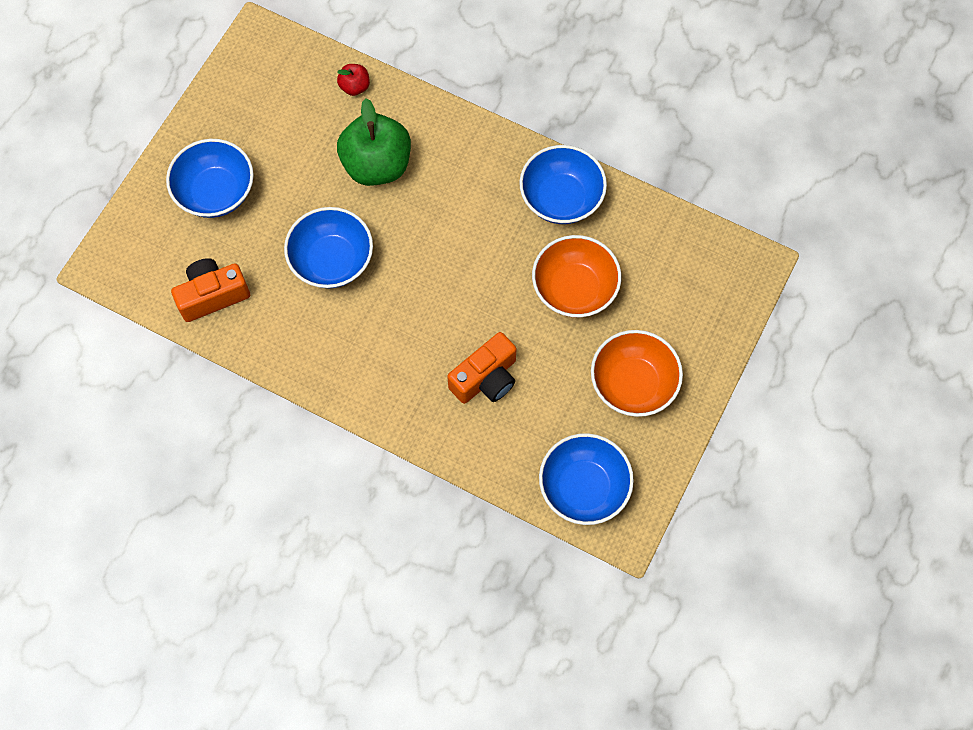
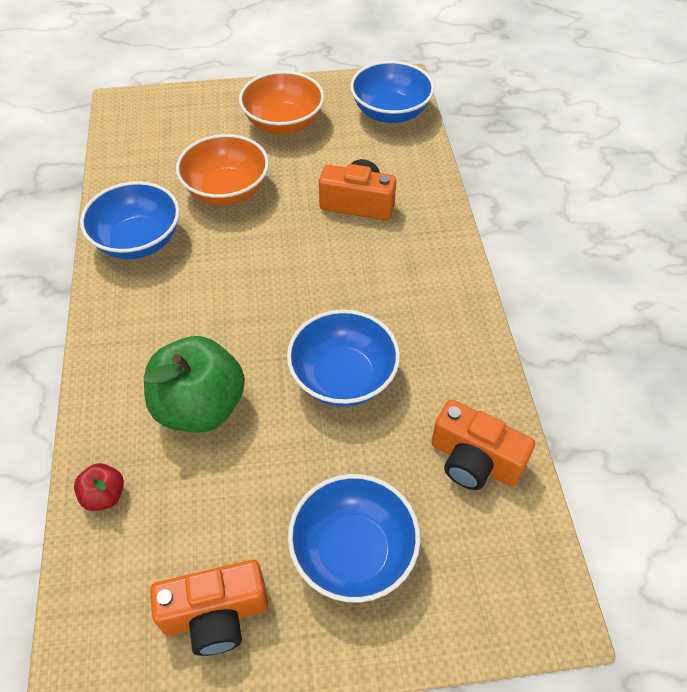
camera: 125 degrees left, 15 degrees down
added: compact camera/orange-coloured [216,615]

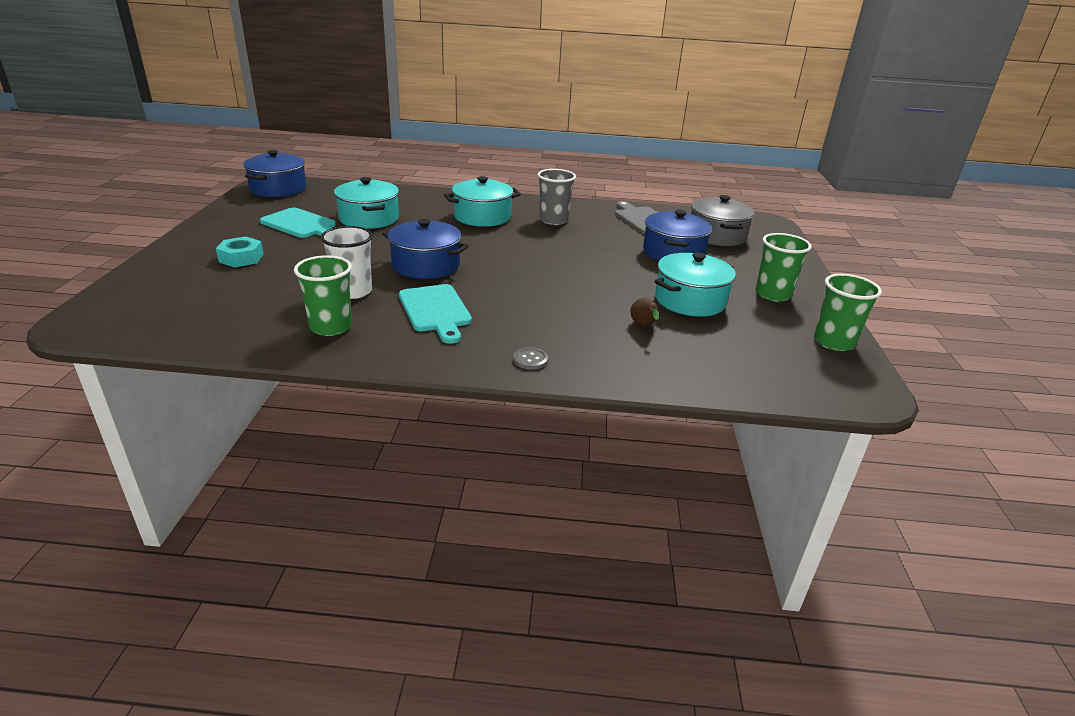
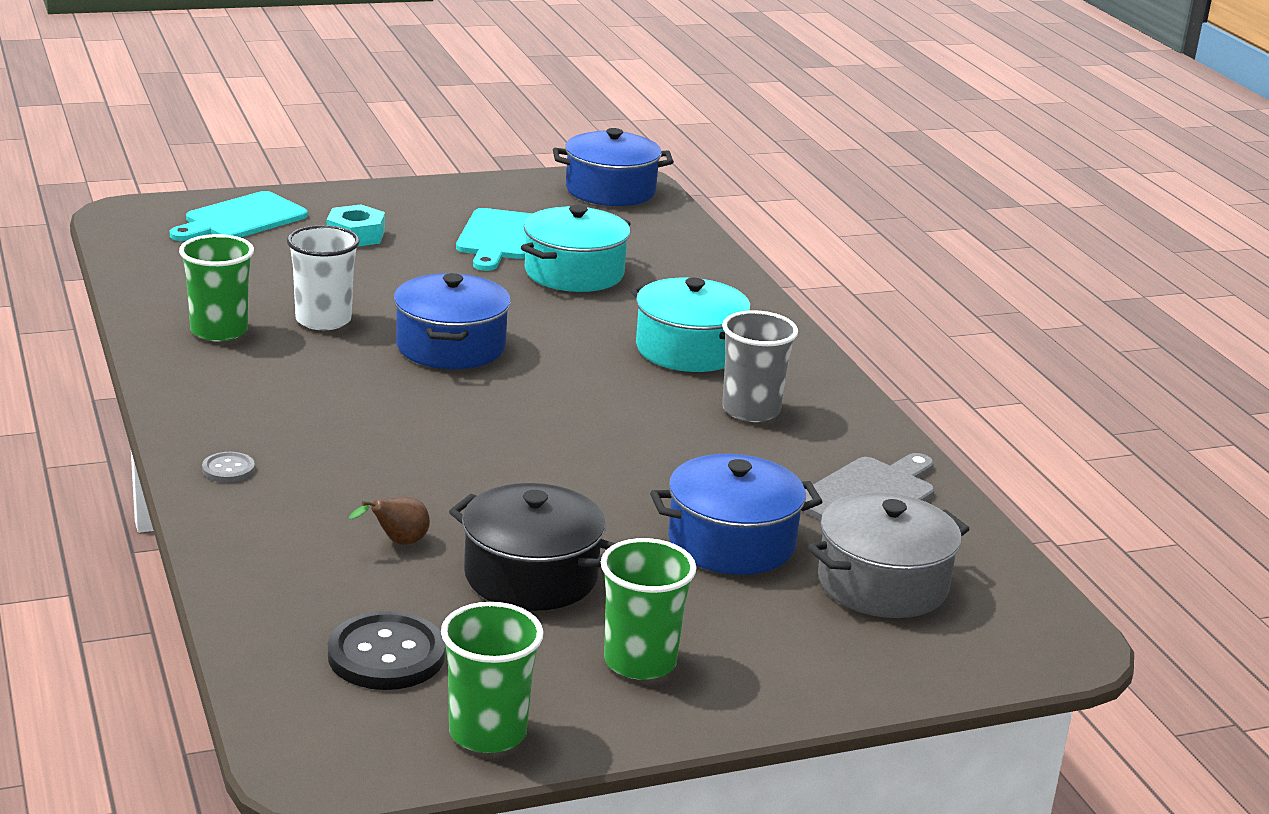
camera: 65 degrees right, 5 degrees down
added: sewing button/ebony [386,655]
moved: cutting board/teal [435,311] to [241,219]
recoloured: pot/teal [690,300] to pot/ebony [531,576]

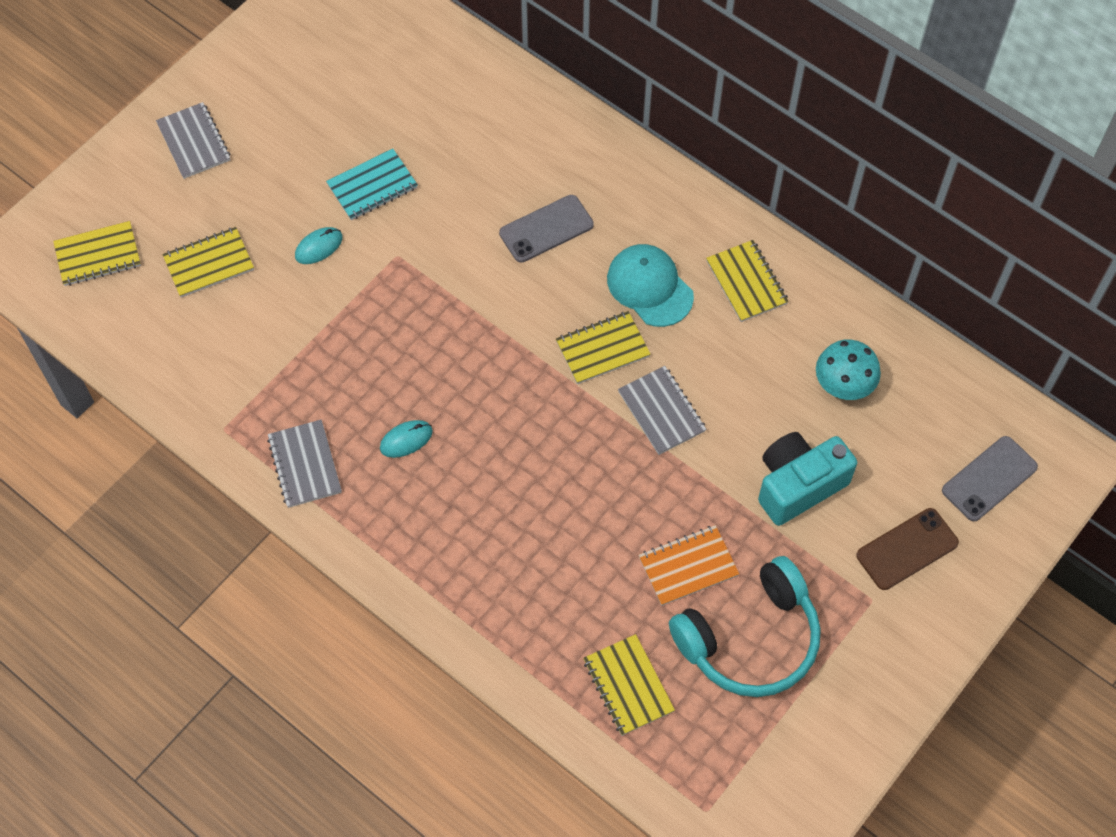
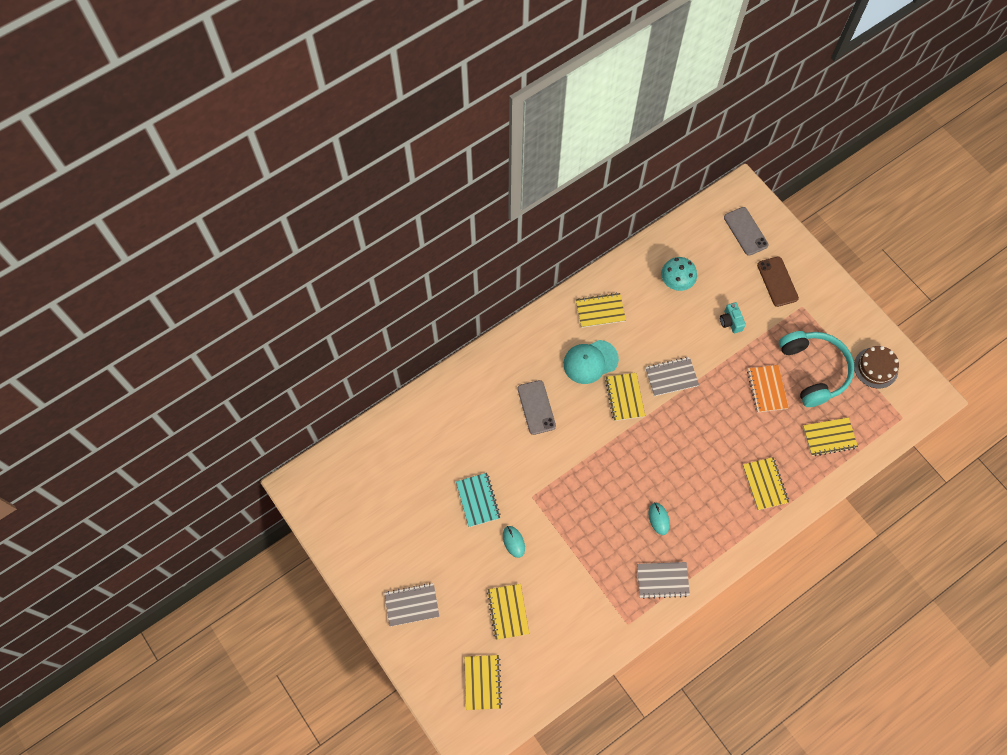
camera: 75 degrees left, 5 degrees up
added: gateau/dark brown [875,368]; exercise book/bright yellow [765,484]
resized: compact camera/teal [798,485] = [730,322] x0.53

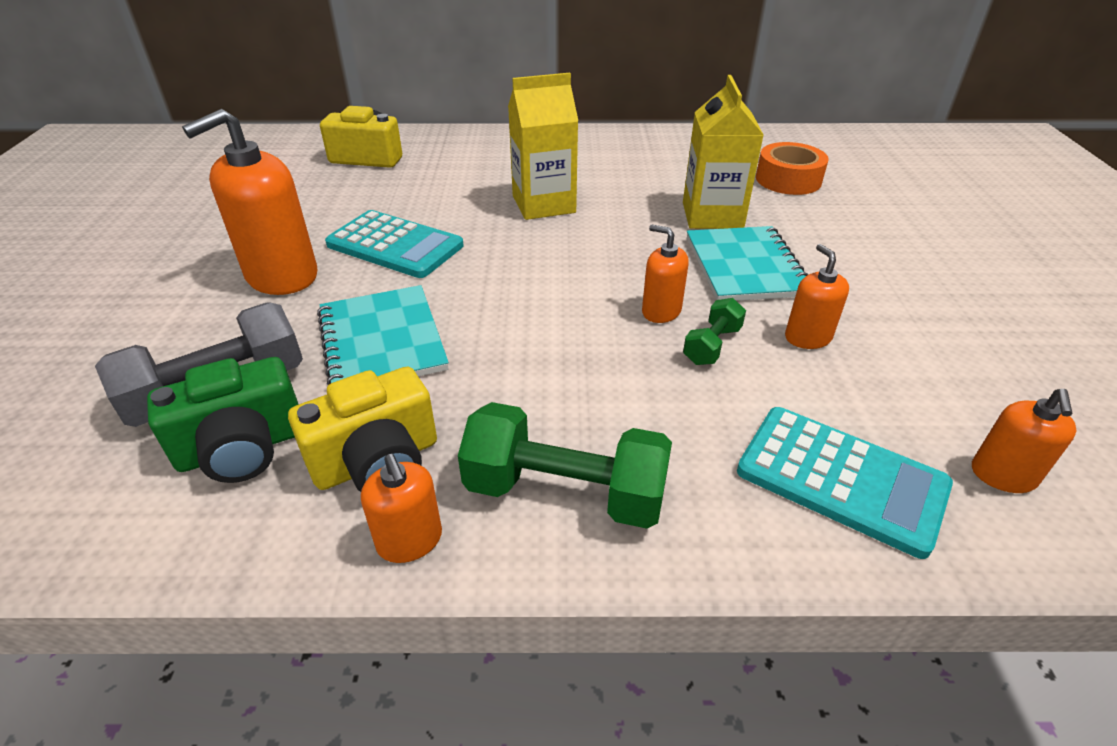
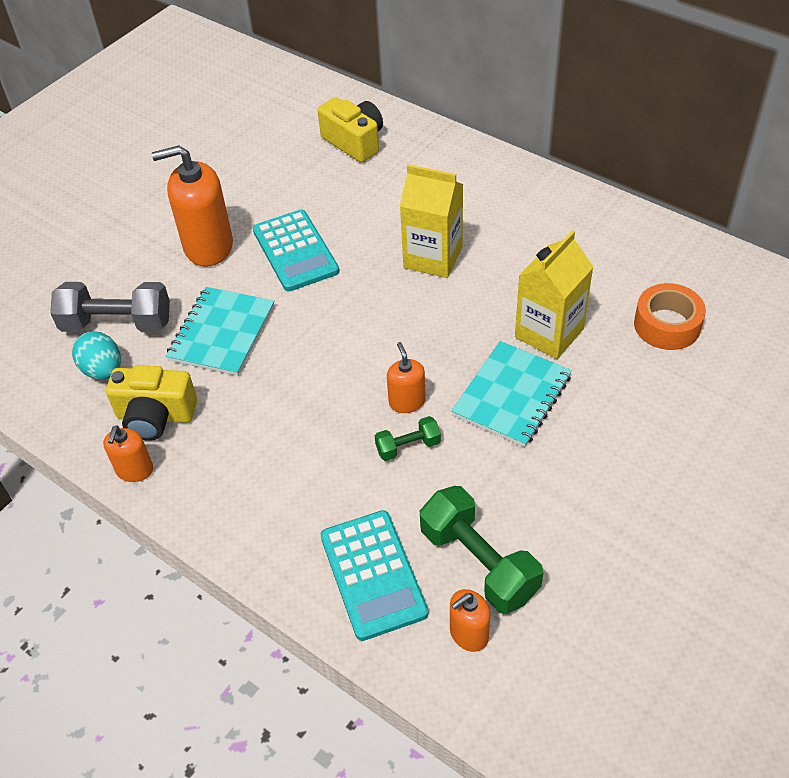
camera: 40 degrees right, 10 degrees up
removed: soap dispenser/orange-coloured [807,337]
moved: free weight/emerald [565,492] to [479,563]
replaced: compact camera/emerald [242,448] to egg/teal [103,370]

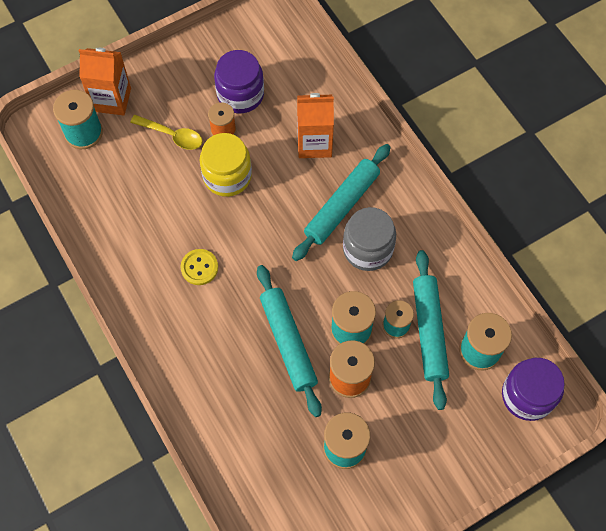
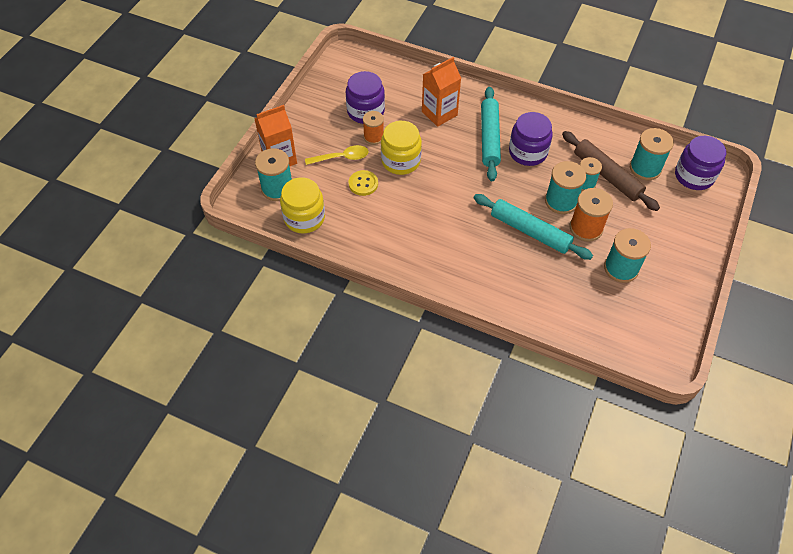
camera: 35 degrees left, 10 degrees down
added: jam jar/bright yellow [304,218]
moved: sewing button/bright yellow [199,267] to [363,184]
recoloured: jam jar/gray [367,249] to jam jar/purple [528,152]; dough roller/teal [429,331] to dough roller/dark brown [607,175]

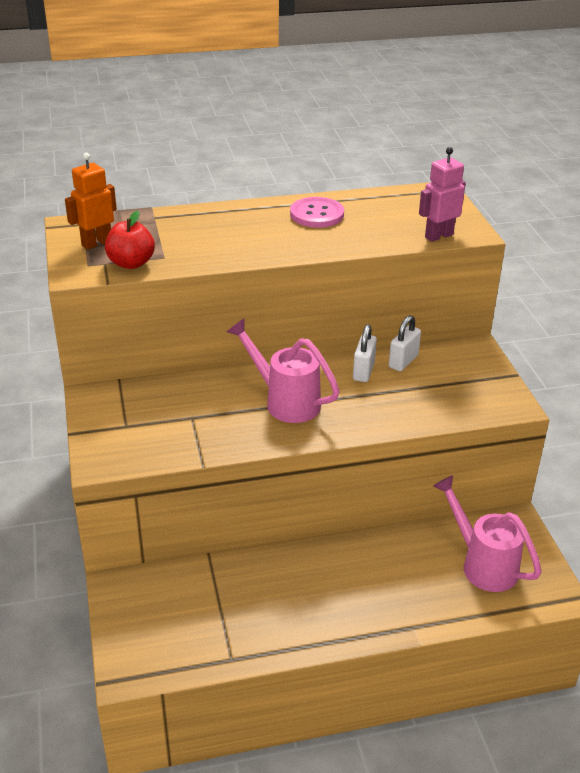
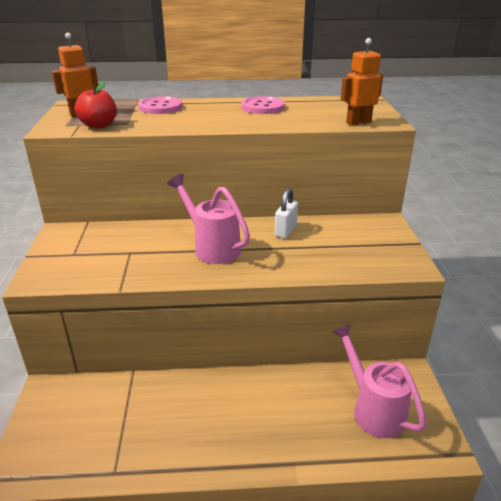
camera: 10 degrees right, 5 degrees down
removed: small lock/snow-white [403,361]
added: sewing button/rosy [160,107]
recoloured: toy robot/rosy [438,236] to toy robot/orange-coloured [358,122]

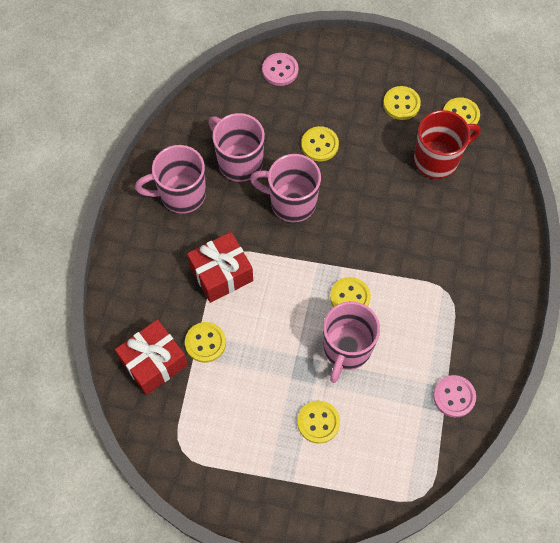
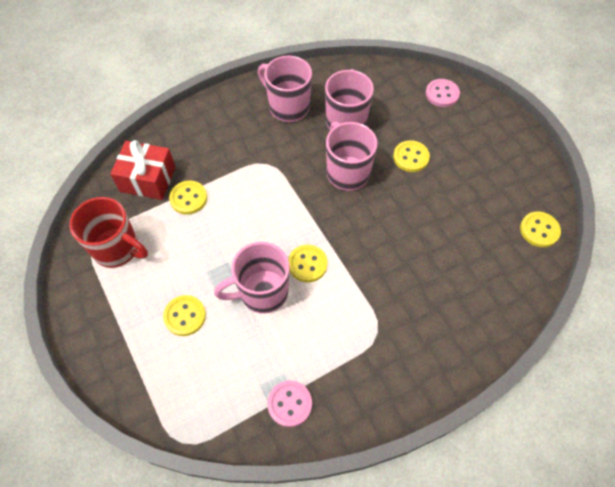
camera: 50 degrees right, 5 degrees down
removed: sewing button/bright yellow [401,104]; present/red [221,274]
moved: mug/red [437,159] to [117,249]

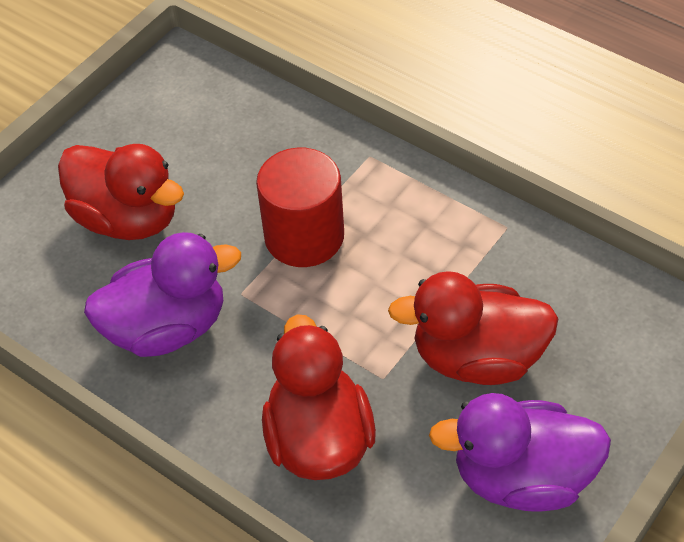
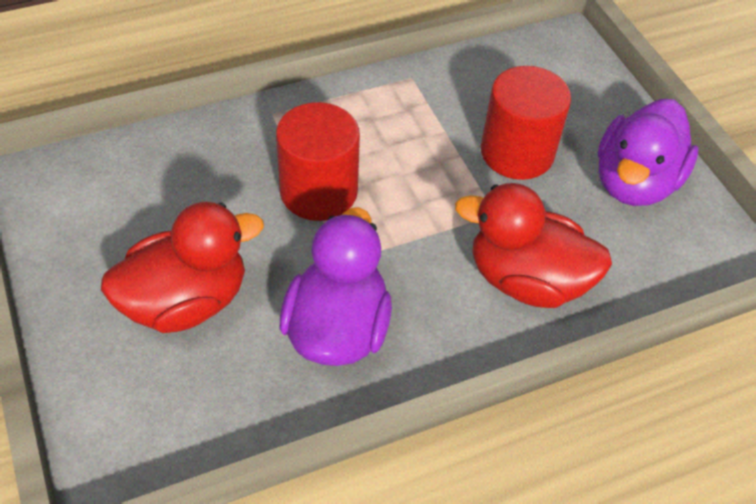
camera: 65 degrees left, 0 degrees up
replaced: rubber duck/red [477,358] to cylinder/red [517,153]

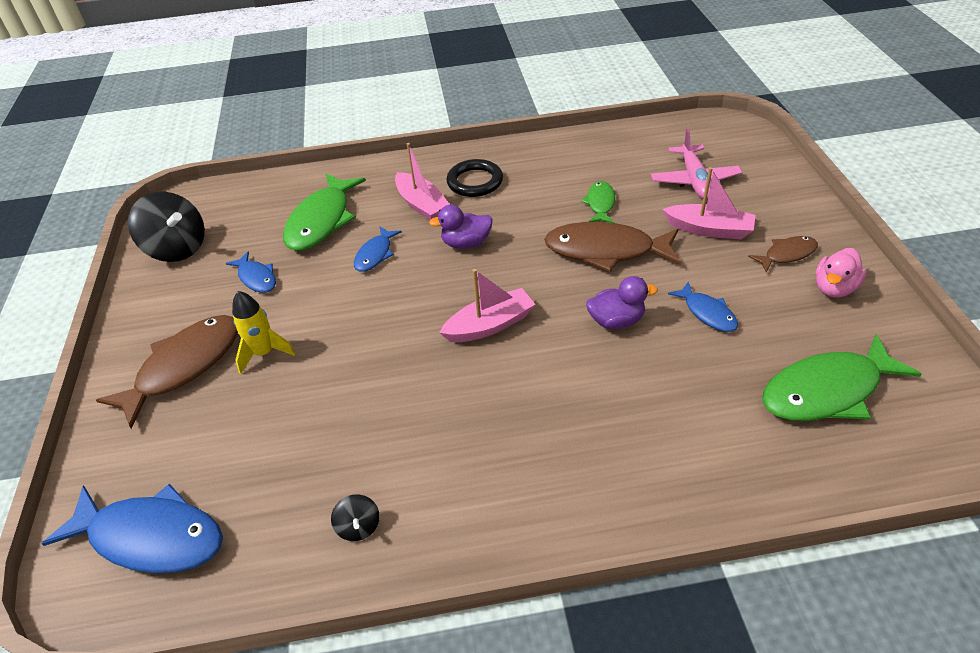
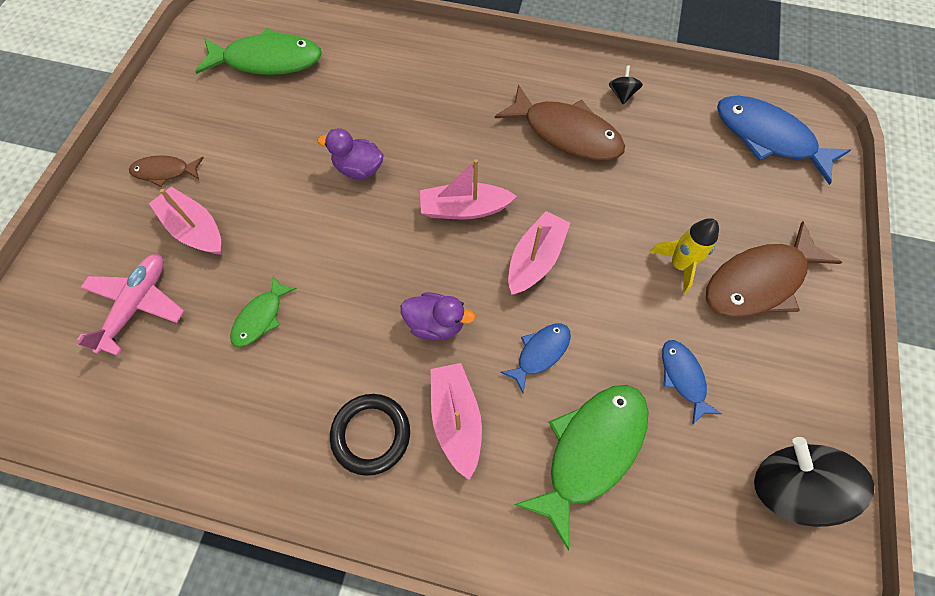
camera: 160 degrees left, 20 degrees up
removed: rubber duck/rosy [834,288]; toy fish/blue [707,313]
added: toy boat/rosy [535,260]
moved: toy fish/dark brown [605,250] to [566,133]

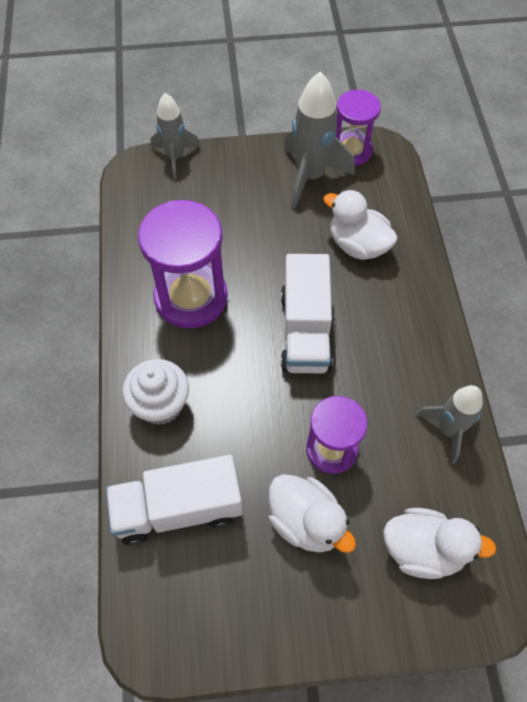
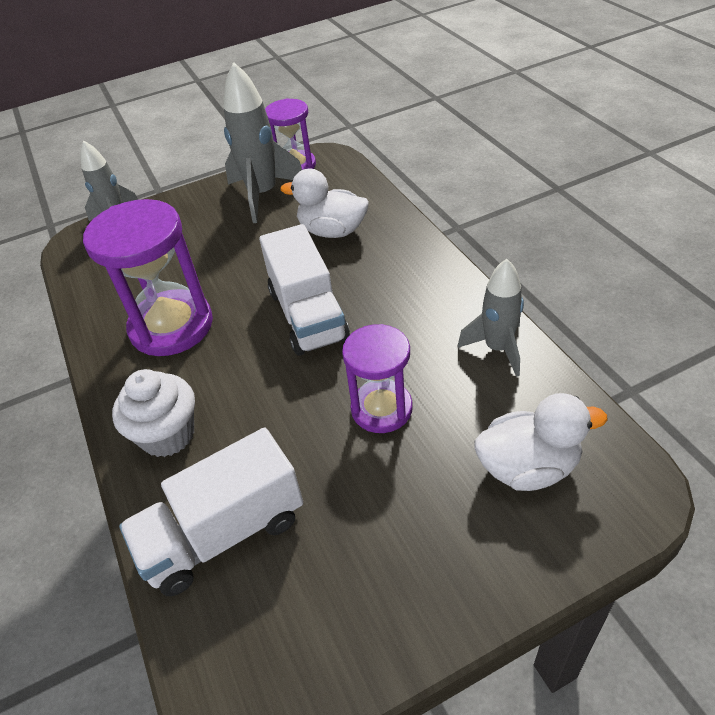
camera: 15 degrees left, 15 degrees down
removed: rubber duck/snow-white [306,521]

